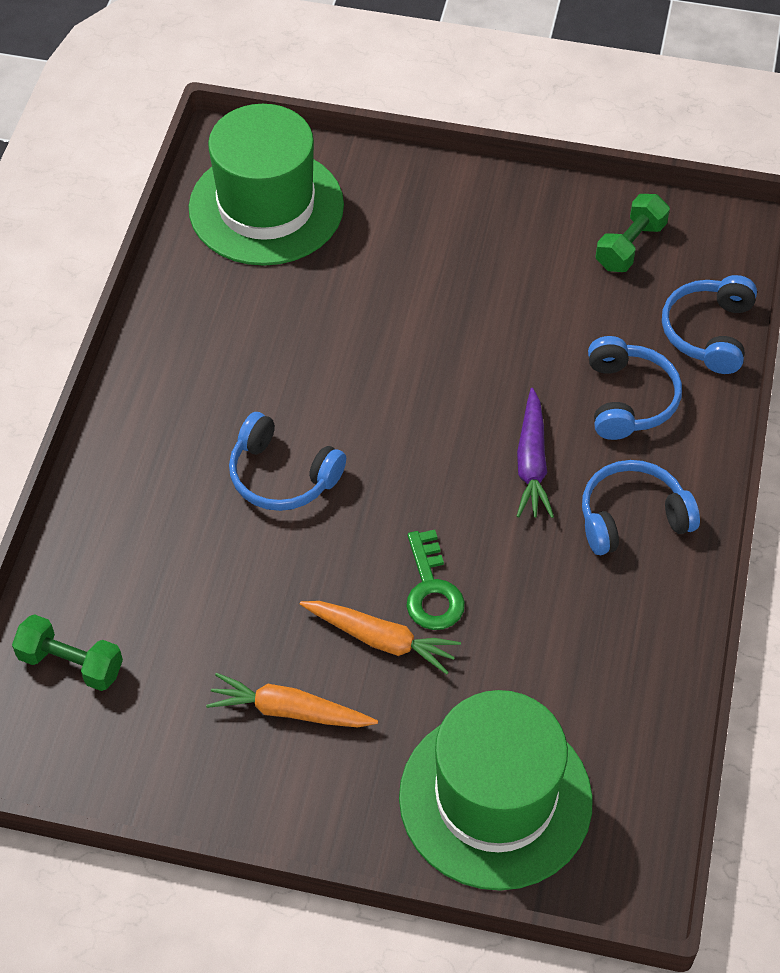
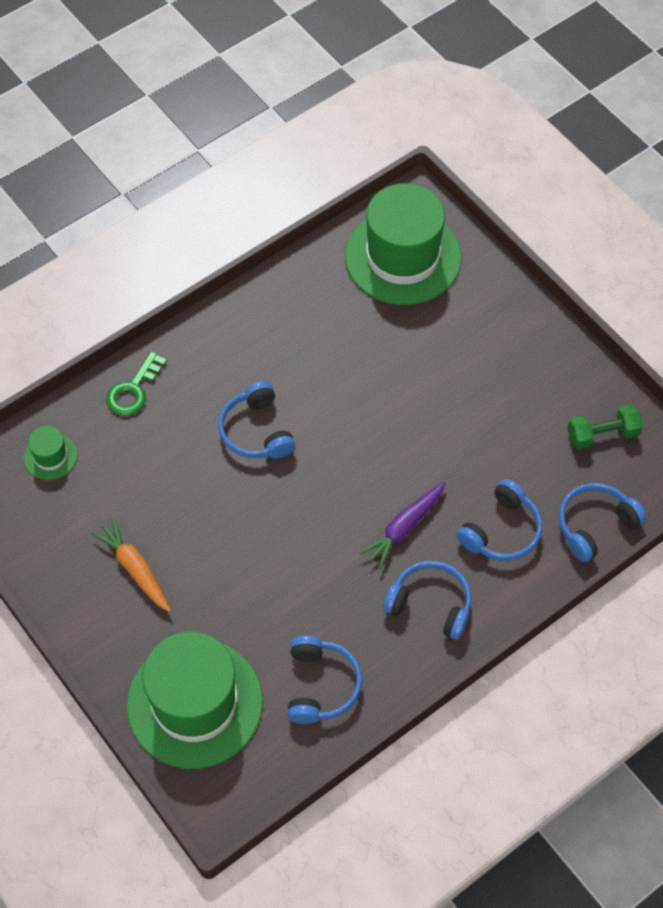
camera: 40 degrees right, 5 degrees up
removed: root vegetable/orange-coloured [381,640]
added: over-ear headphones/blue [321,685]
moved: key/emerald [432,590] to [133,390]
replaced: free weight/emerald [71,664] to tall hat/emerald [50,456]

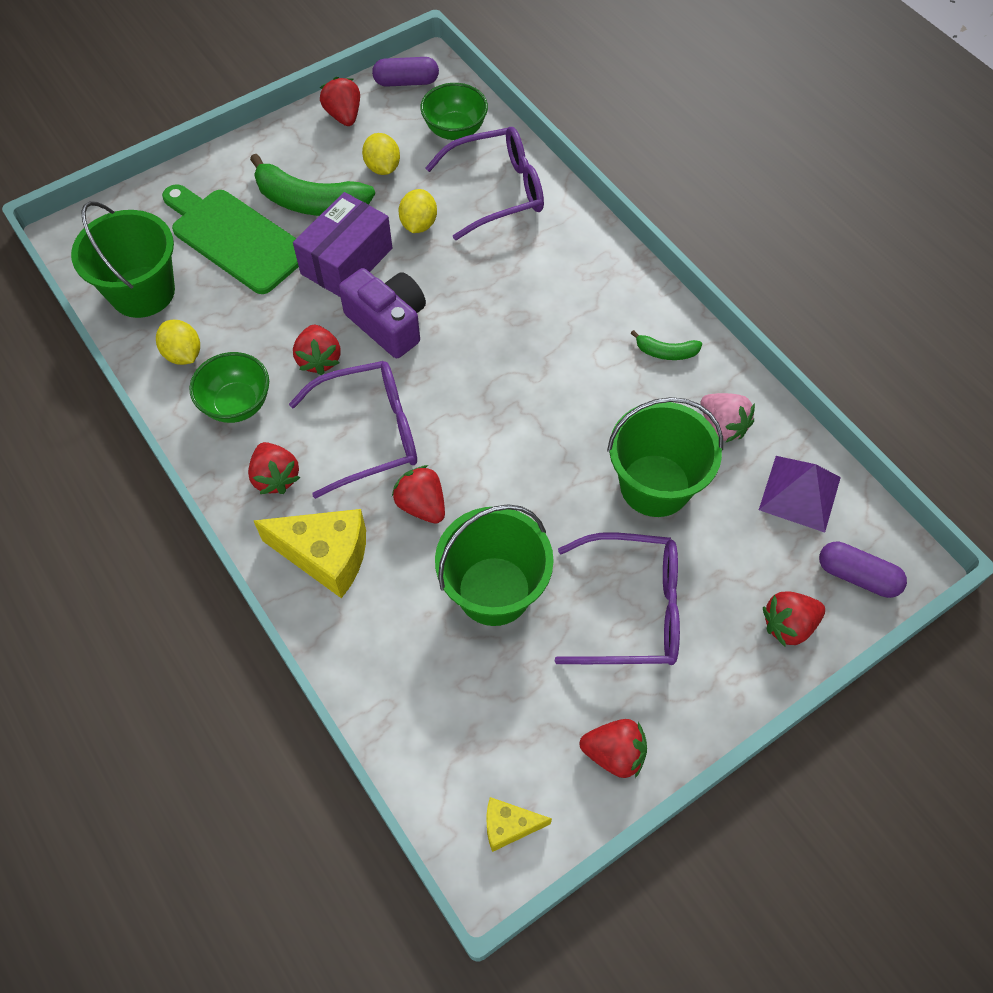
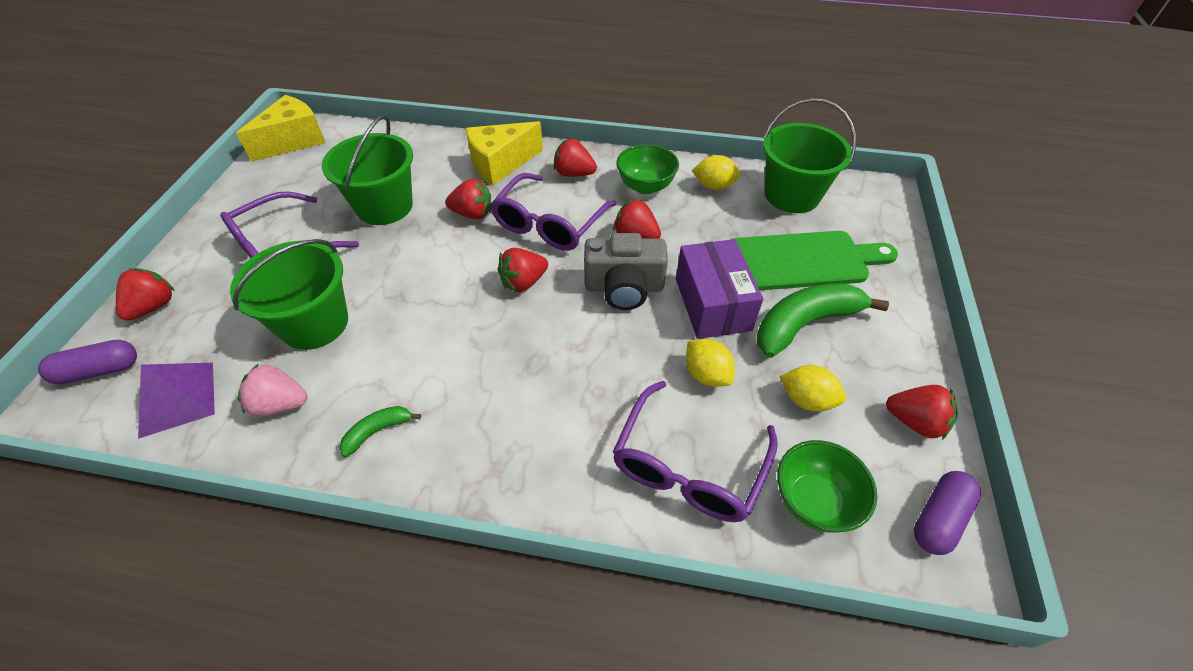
camera: 135 degrees right, 10 degrees down
moved: berry/red [614,753] to [523,282]
recoloured: compact camera/purple [388,323] to compact camera/gray [624,287]
resized: cheese wedge/bright yellow [509,826] = [294,141] x1.85

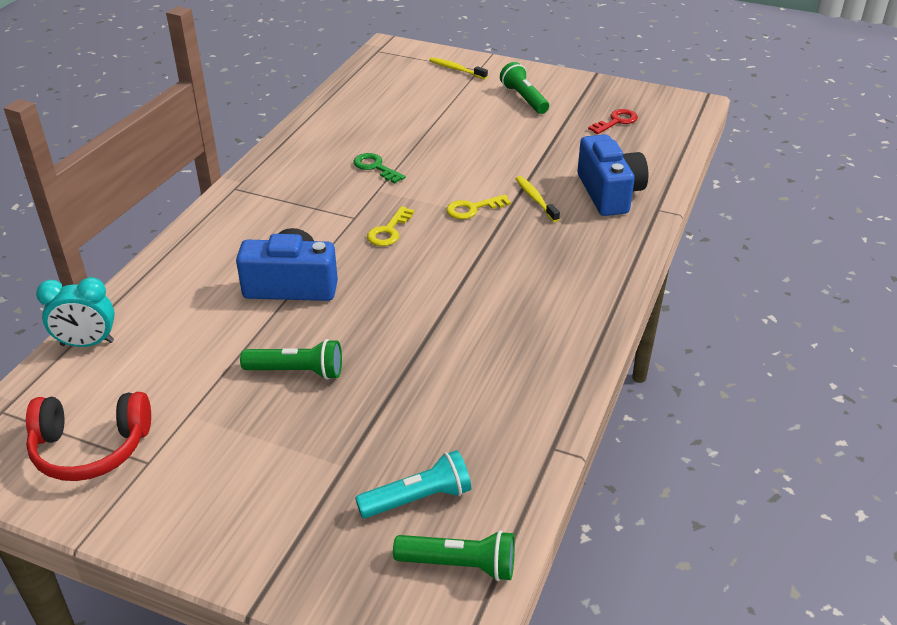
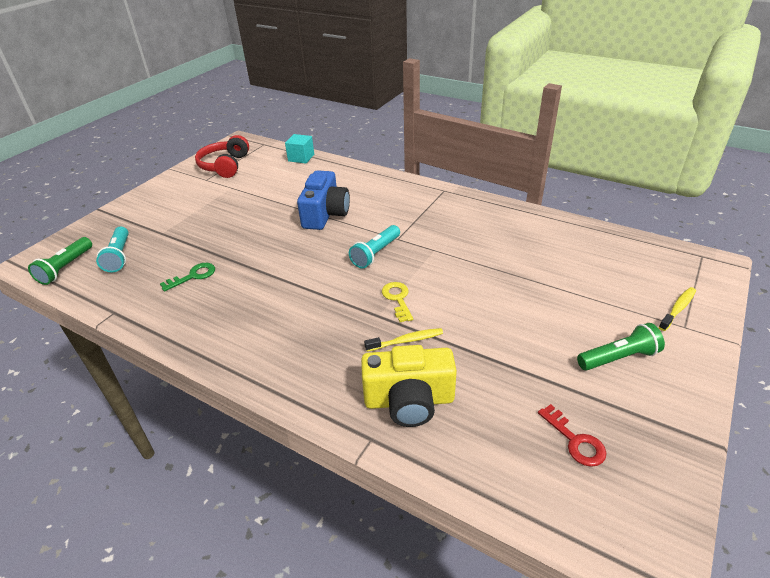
camera: 100 degrees right, 0 degrees up
removed: flashlight/emerald [297,371]
moved: key/emerald [375,167] to [193,276]
replaced: key/bright yellow [389,231] to flashlight/teal [375,254]; clock/teal [87,343] to solid cube/teal [301,158]
recoloured: compact camera/blue [609,193] to compact camera/bright yellow [409,401]

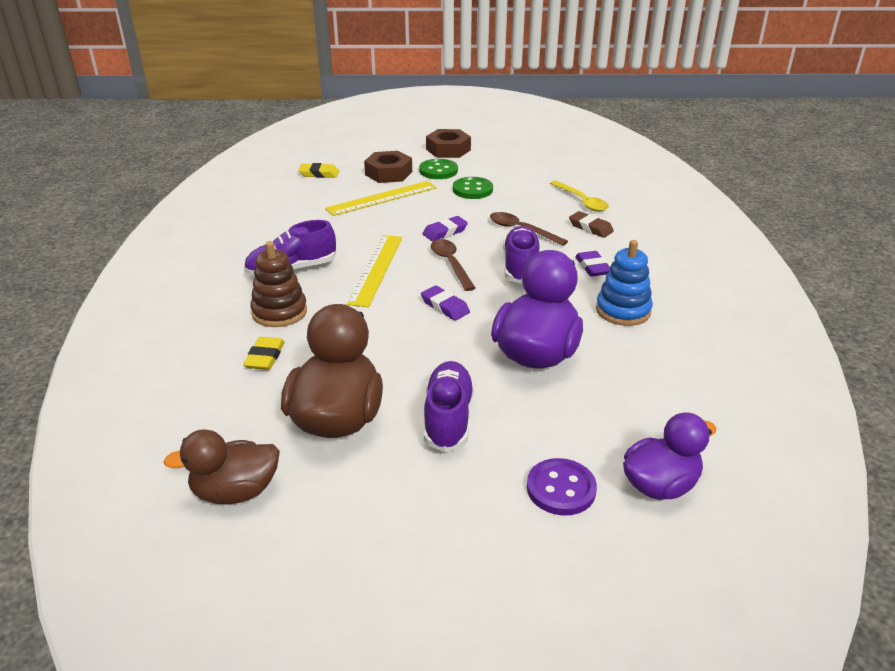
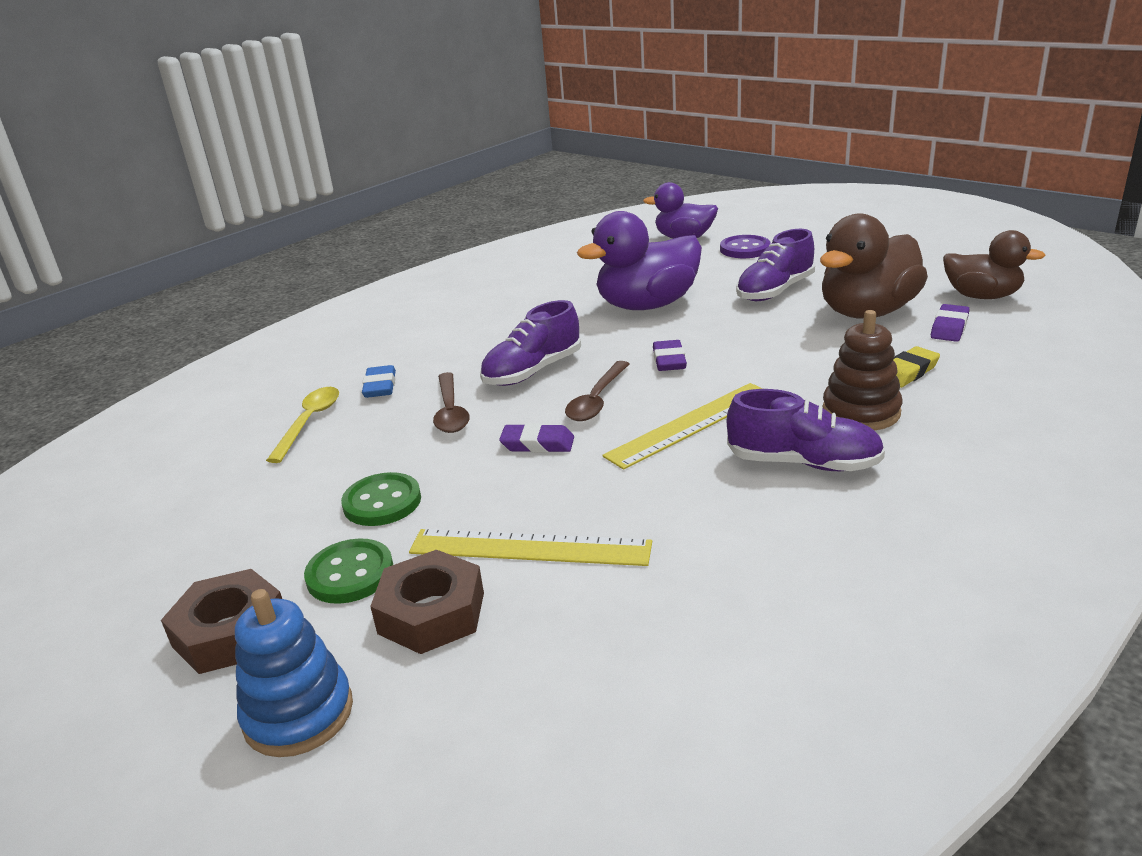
camera: 135 degrees left, 5 degrees down
removed: gum eraser/bright yellow [319,174]
moved: stacking toy/blue [623,310] to [298,714]; gum eraser/purple [592,267] to [949,327]
recoloured: gum eraser/dark brown [590,228] to gum eraser/blue [380,386]

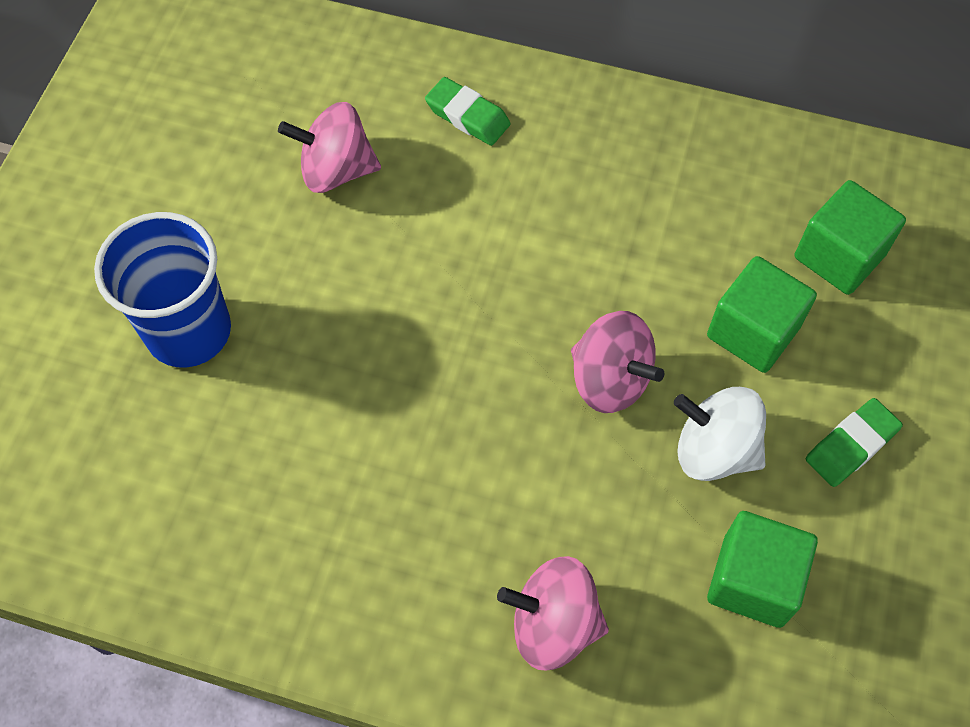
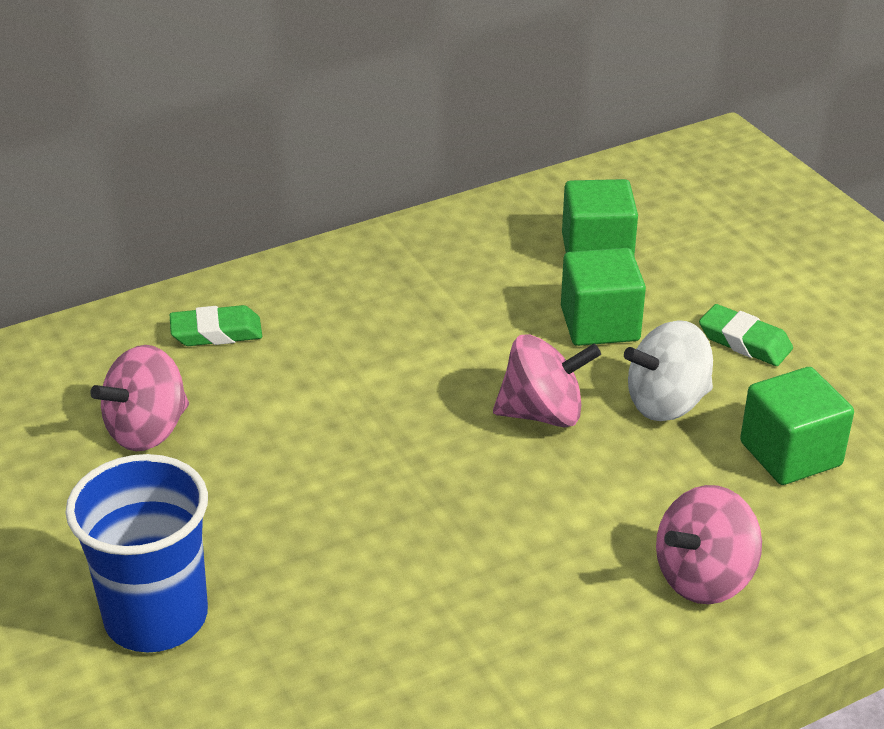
camera: 45 degrees left, 25 degrees down
turned: gum eraser/emerald [851,445] = [744,342] 60 degrees counterclockwise

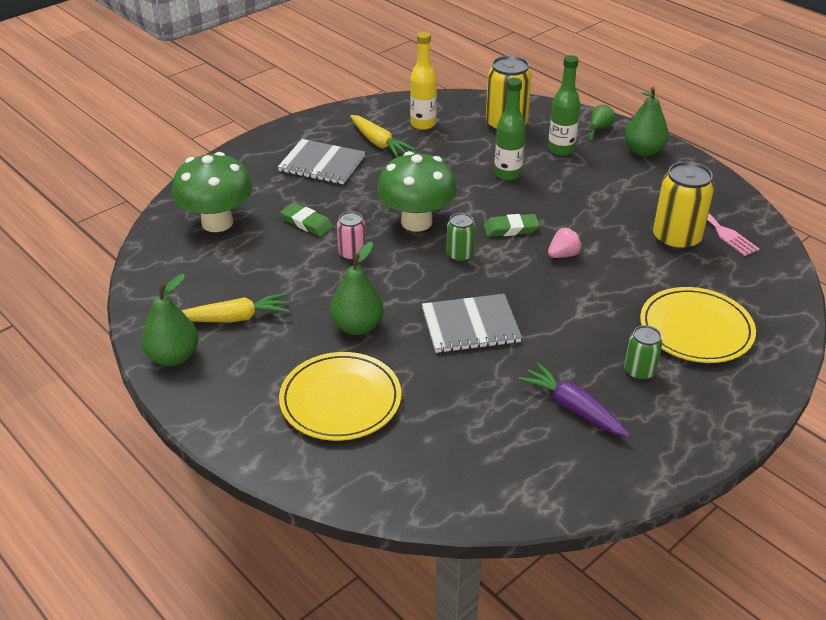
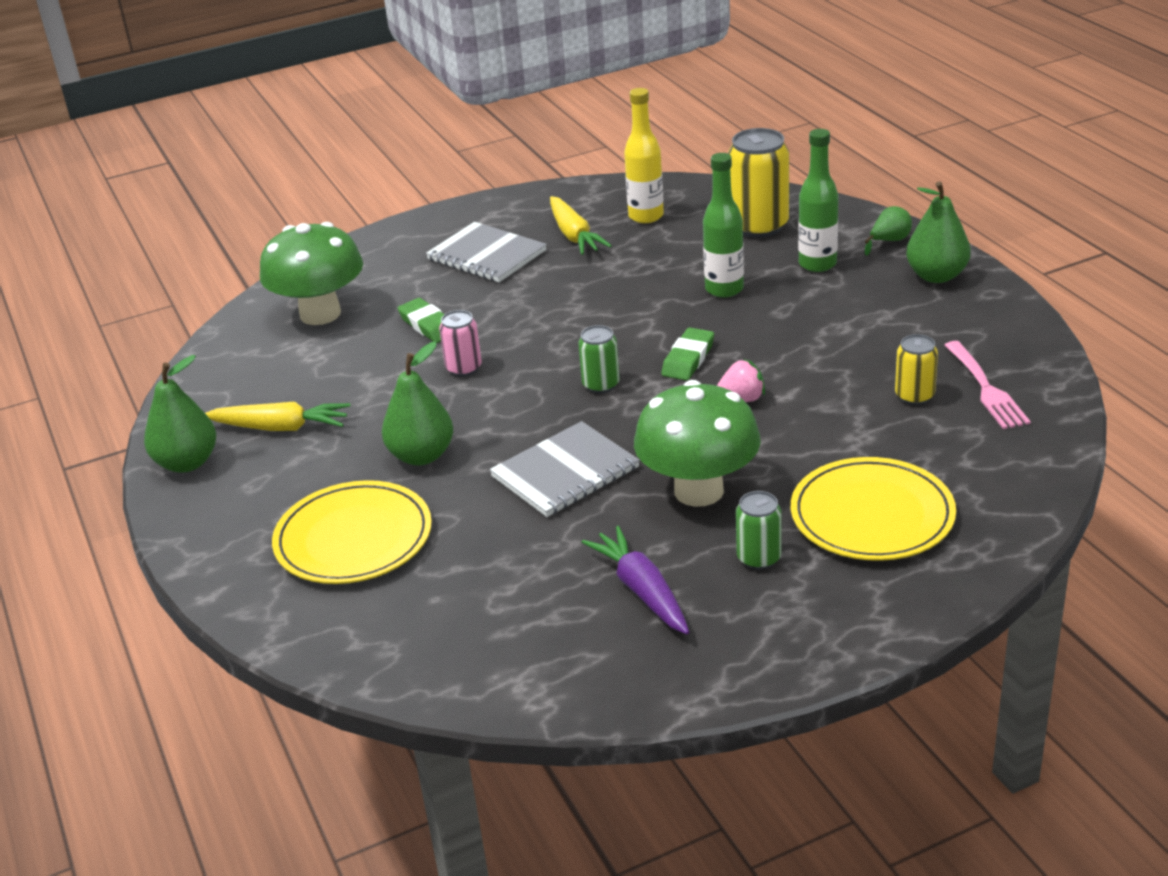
camera: 20 degrees right, 5 degrees down
moved: toadstool/emerald [416,222] to [698,491]
turned: gum eraser/emerald [510,229] = [688,359] 75 degrees counterclockwise; exercise book/gray [470,325] = [565,472] 45 degrees counterclockwise
resized: soda can/bright yellow [676,239] = [914,396] x0.55

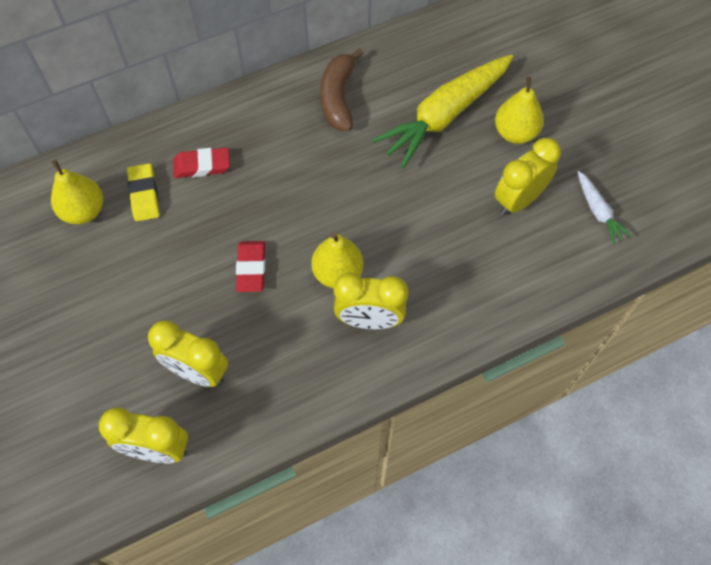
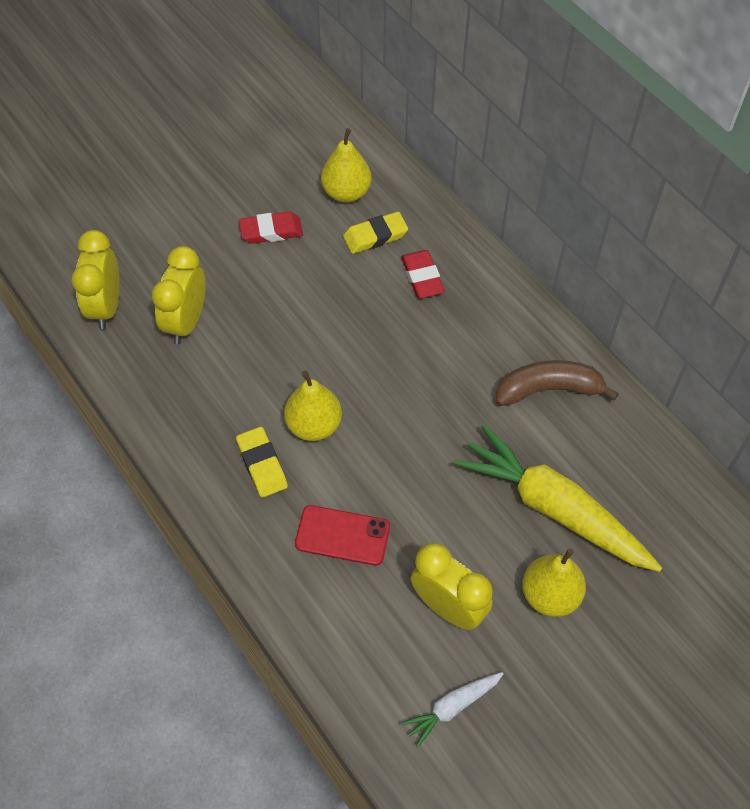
camera: 80 degrees right, 5 degrees down
added: phone/red [342,535]
moved: gum eraser/red [251,268] to [271,231]
replaced: clock/bright yellow [369,320] to gum eraser/bright yellow [262,464]

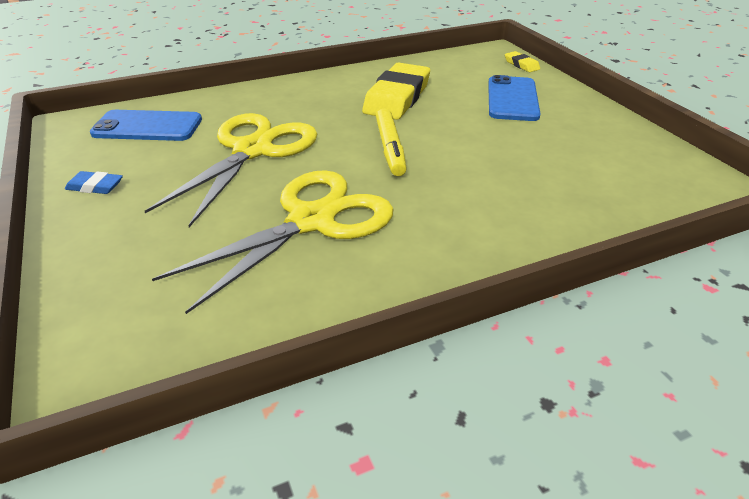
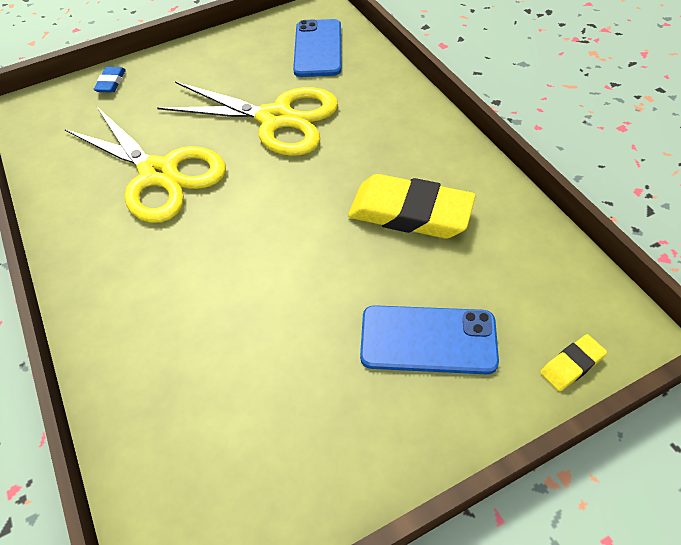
camera: 90 degrees right, 15 degrees up
removed: felt pen/bright yellow [390,148]
moved: gum eraser/blue [95,186] to [111,82]

